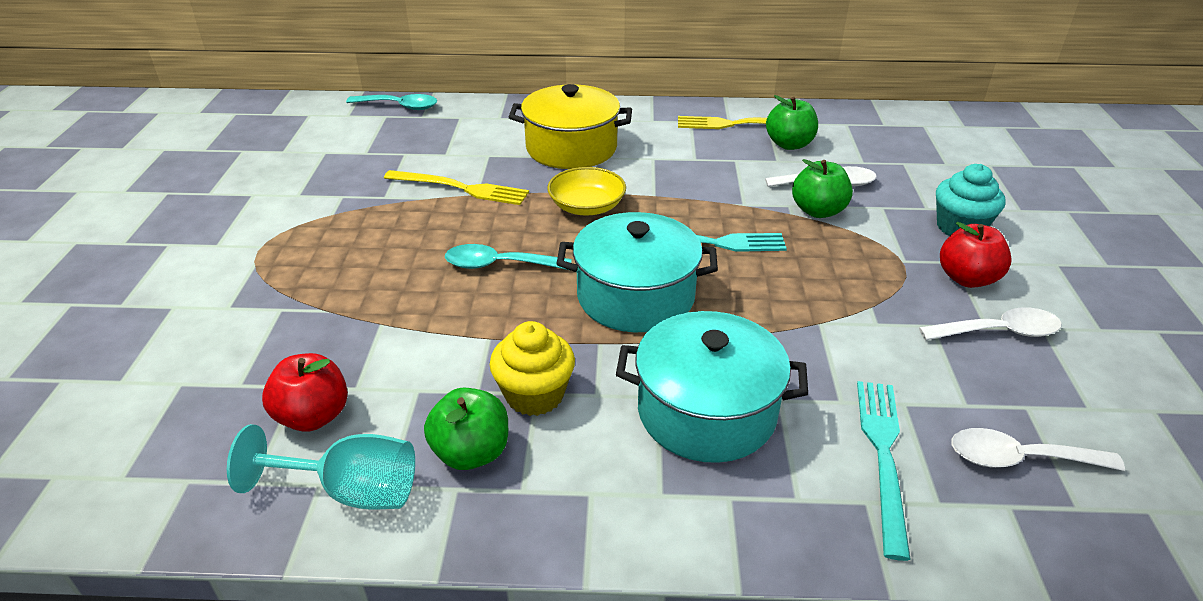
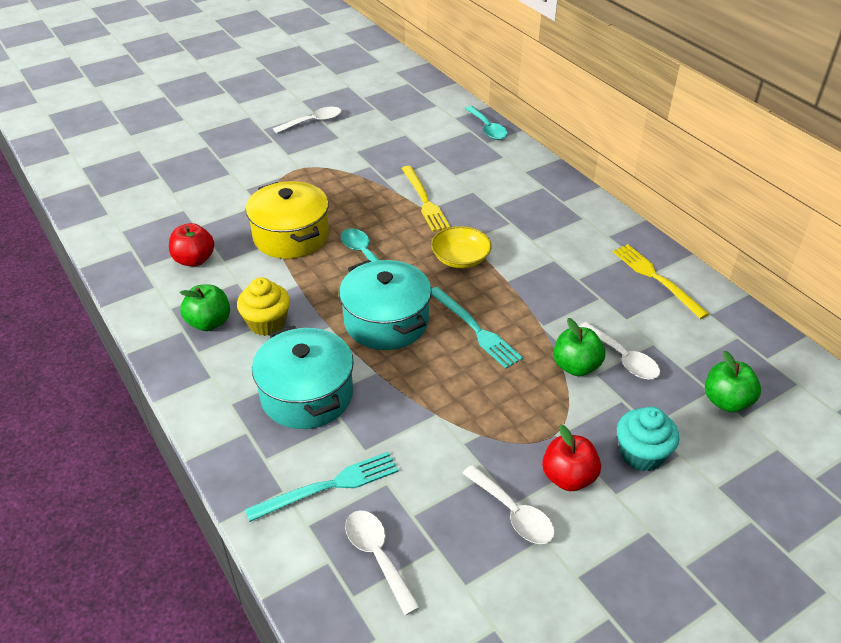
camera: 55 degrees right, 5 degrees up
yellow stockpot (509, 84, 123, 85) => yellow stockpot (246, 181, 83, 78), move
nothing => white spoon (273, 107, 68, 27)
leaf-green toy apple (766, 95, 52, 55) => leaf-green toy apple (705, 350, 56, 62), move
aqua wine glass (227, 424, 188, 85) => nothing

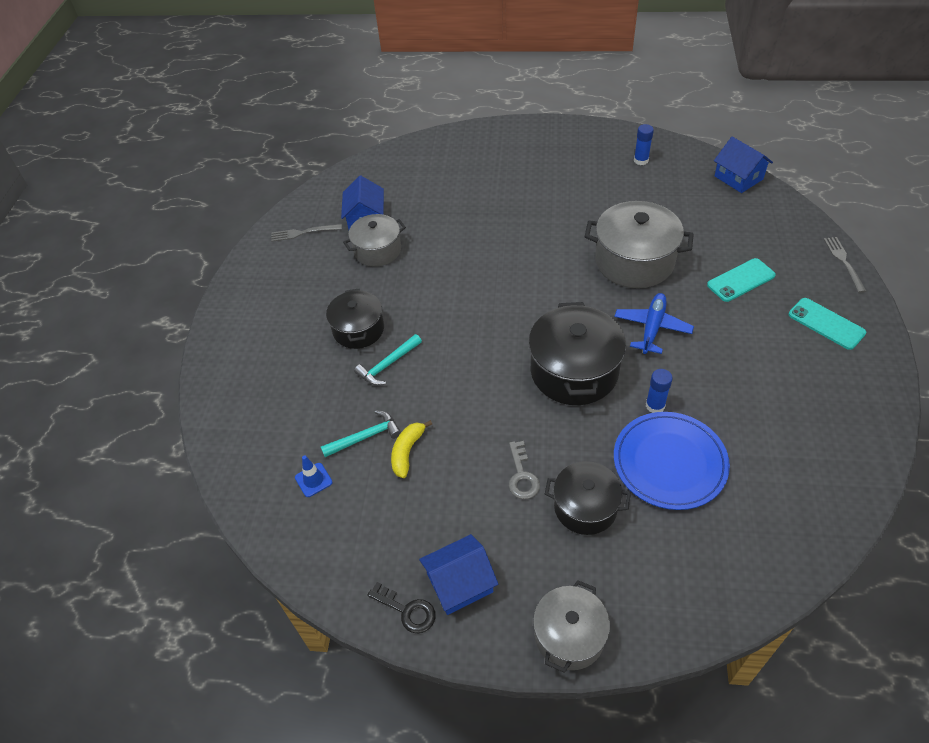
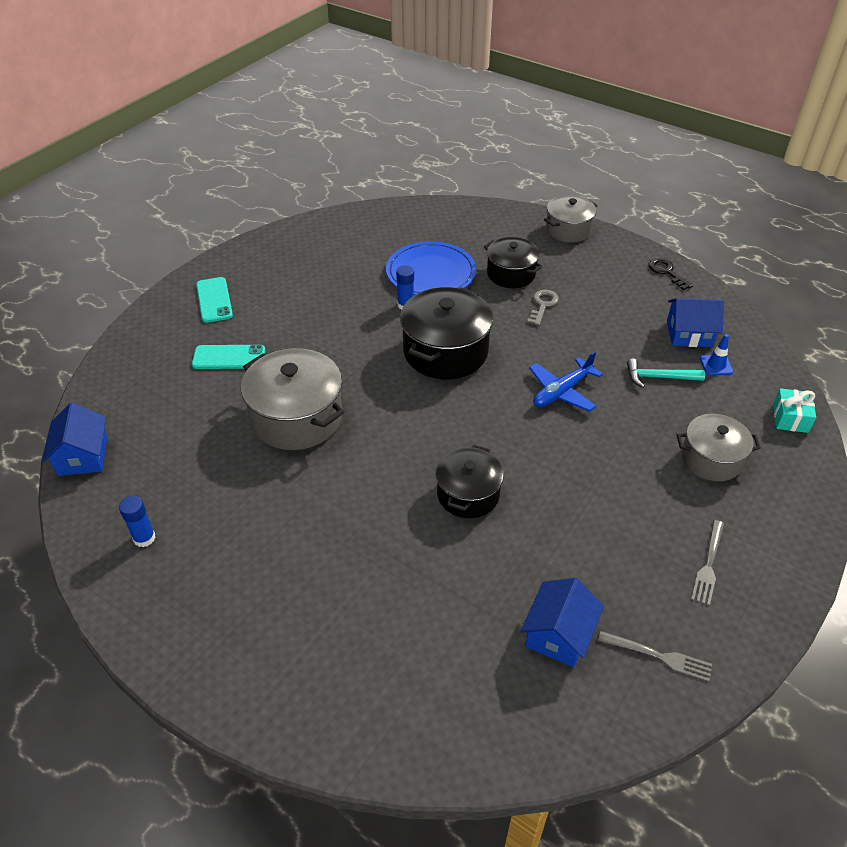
camera: 155 degrees left, 5 degrees down
ebony stockpot (326, 289, 58, 60) => ebony stockpot (436, 445, 68, 73), move
blue toy plane (614, 293, 80, 61) => blue toy plane (529, 351, 74, 61), move
blue toy house (419, 534, 79, 81) => blue toy house (667, 298, 57, 49), move
ash-grey stockpot (343, 214, 63, 53) => ash-grey stockpot (677, 414, 84, 67), move
ash-grey fork (824, 237, 42, 56) => ash-grey fork (691, 520, 33, 86), move
nothing => aqua present (773, 388, 43, 45)
aqua claw hammer (354, 334, 68, 52) => nothing
yellow toy banana (391, 420, 41, 58) => nothing

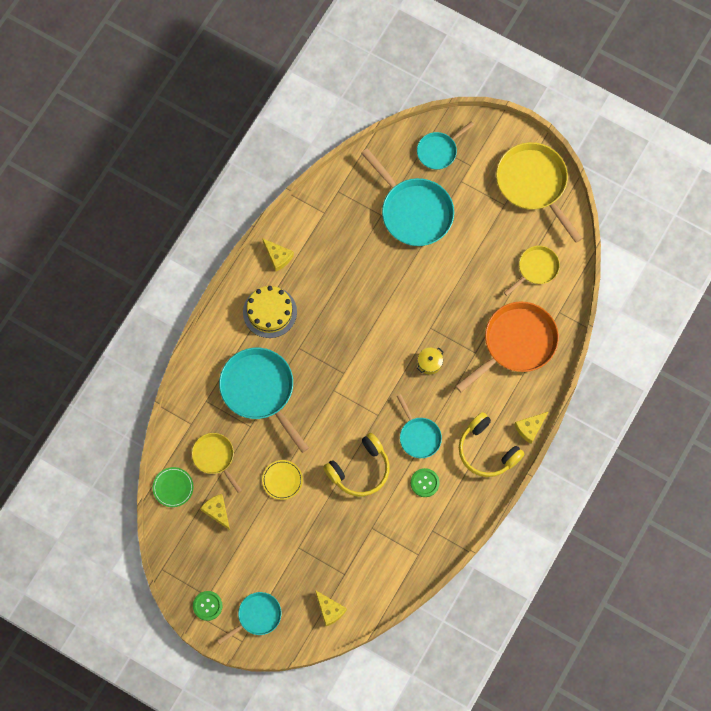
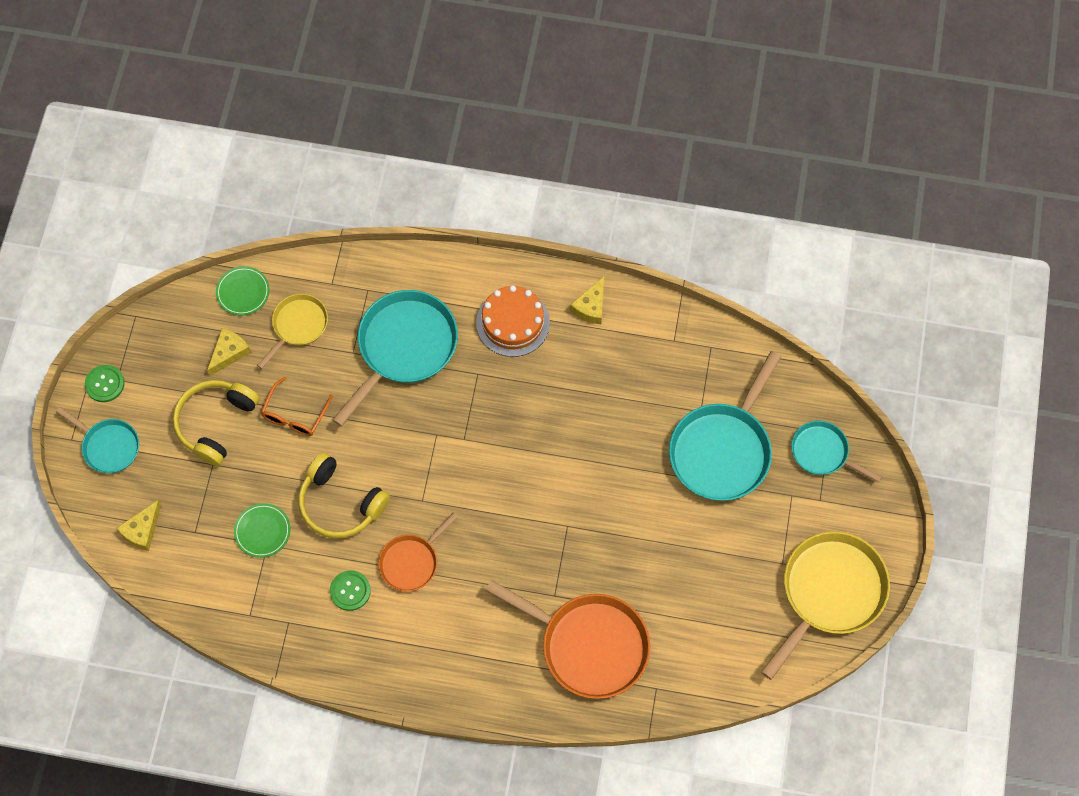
camera: 70 degrees right, 5 degrees down
yellow headset (459, 412, 65, 65) => yellow headset (173, 380, 86, 86), move
nothing => leaf-green flat dish (234, 503, 56, 55)
yellow flat dish (262, 460, 41, 40) => orange spectacles (261, 377, 72, 59)
aqua pan (397, 394, 45, 64) => orange pan (378, 512, 80, 79)
yellow cake (243, 286, 54, 52) => orange cake (476, 285, 74, 72)
yellow stockpot (417, 348, 27, 27) => nothing
yellow pan (504, 246, 56, 50) => nothing
yellow piece of cheese (514, 411, 35, 33) => nothing

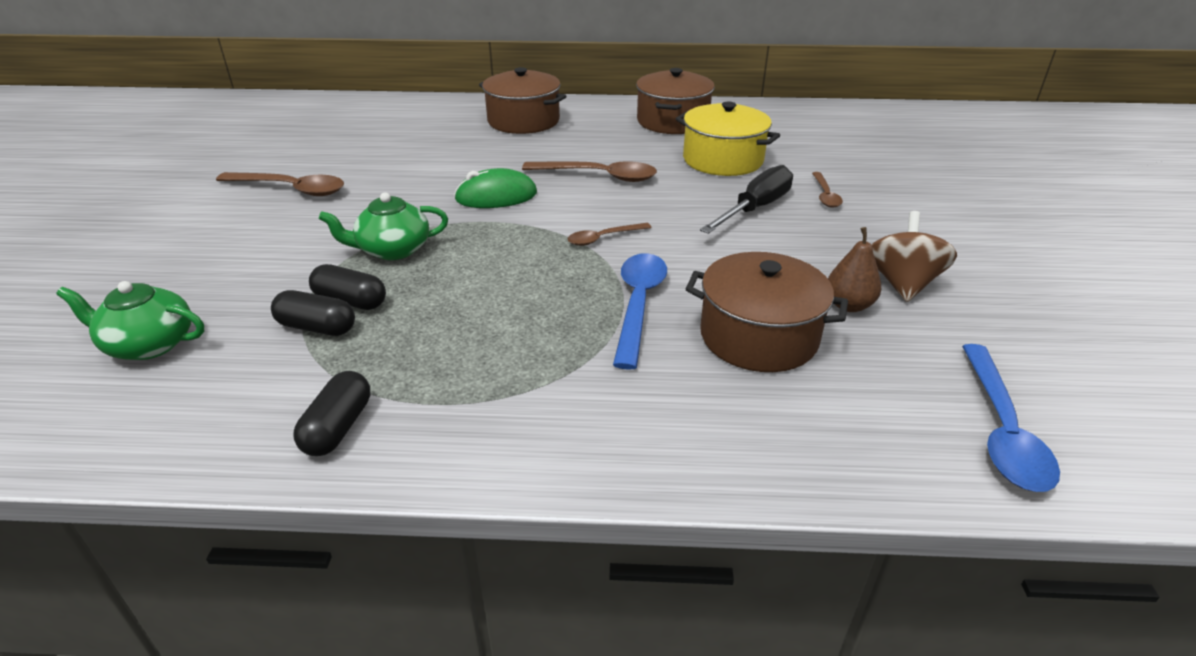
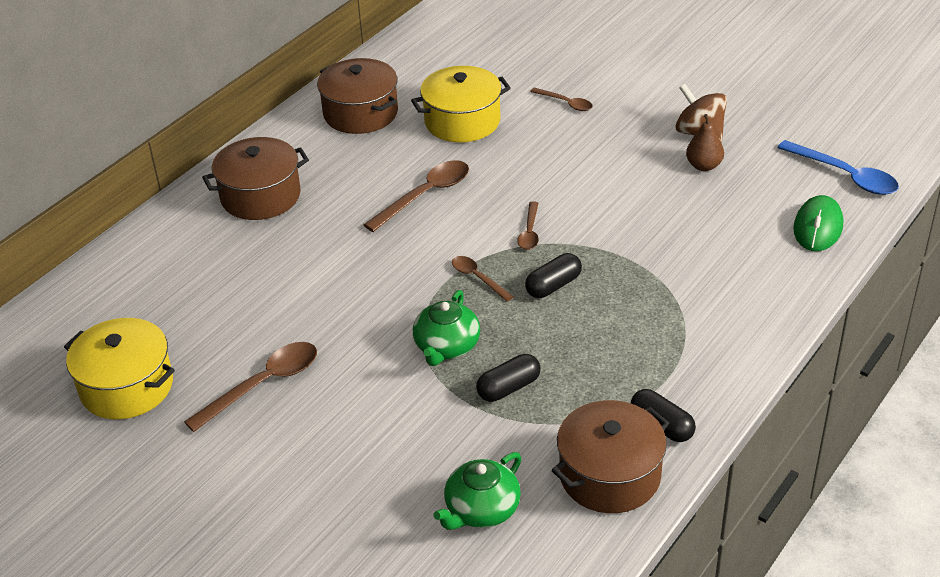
camera: 55 degrees left, 5 degrees up
nothing => yellow stockpot (64, 318, 111, 101)
nothing => russet spoon (452, 256, 61, 46)
ebony pill (271, 290, 84, 46) => ebony pill (525, 253, 57, 45), move
russet stockpot (686, 252, 162, 120) => russet stockpot (552, 400, 117, 113), move
leaf-green PC mouse (454, 168, 83, 40) => leaf-green PC mouse (793, 195, 50, 56), move
blue spoon (613, 253, 54, 117) => nothing
ebony hand screwdriver (700, 165, 93, 69) => nothing

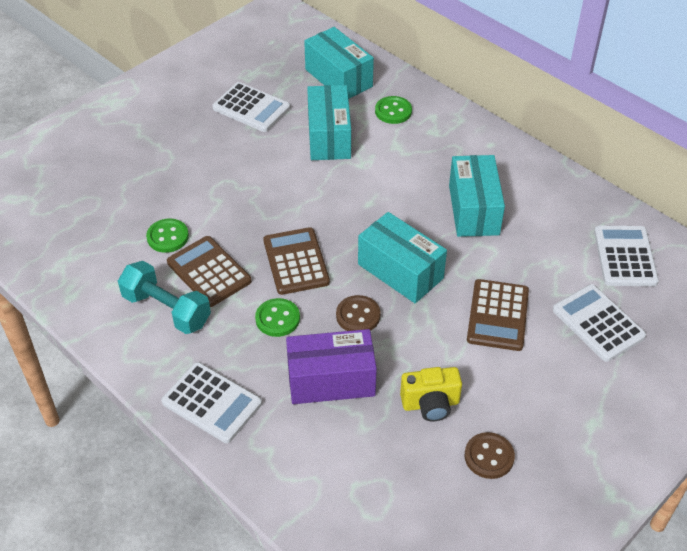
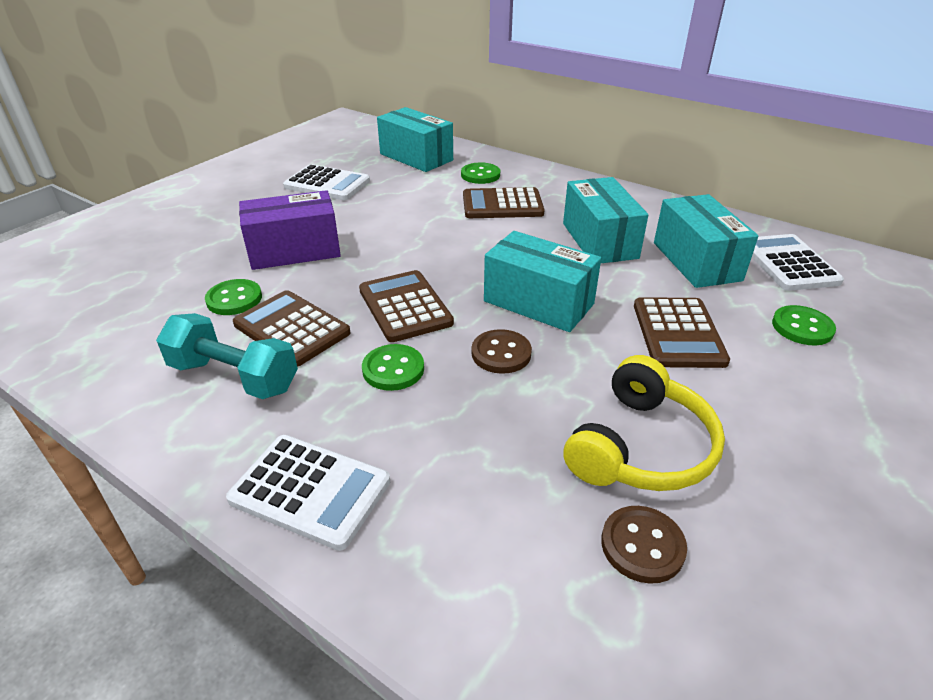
camera: 10 degrees left, 10 degrees down
violet package (286, 329, 91, 75) => violet package (239, 190, 102, 80), move
nothing => russet calculator (463, 187, 82, 31)
yellow compact camera (400, 367, 62, 55) => yellow headset (563, 355, 162, 136)
russet shirt button (465, 432, 50, 47) => russet shirt button (601, 506, 86, 78), move
aqua package (307, 85, 44, 75) => aqua package (654, 194, 105, 94), move
white calculator (553, 284, 93, 78) => leaf-green shirt button (772, 305, 64, 41)

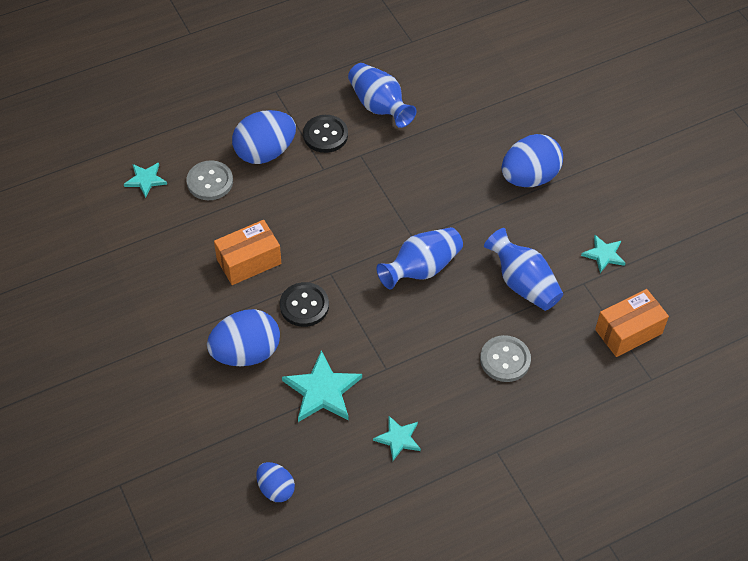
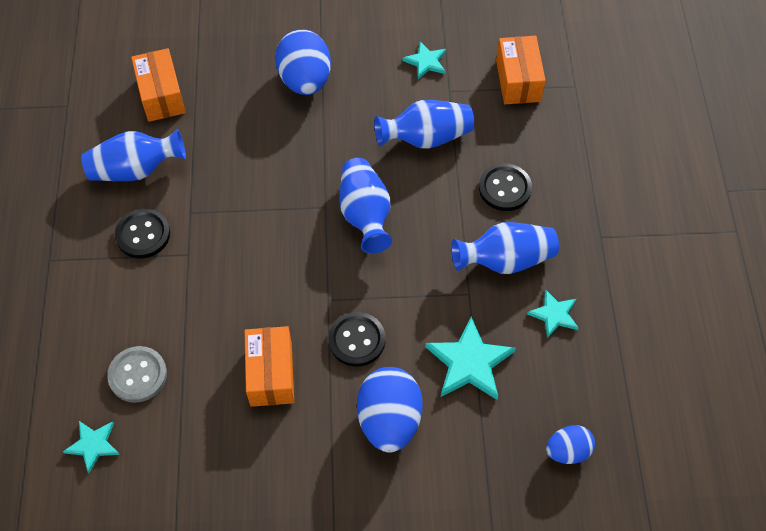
camera: 65 degrees left, 5 degrees up
nothing => orange package (131, 48, 55, 74)
nothing => blue flower vase (451, 222, 108, 52)
ash-grey shirt button (480, 335, 51, 47) => ebony shirt button (479, 163, 53, 48)
blue egg (232, 110, 64, 54) => nothing

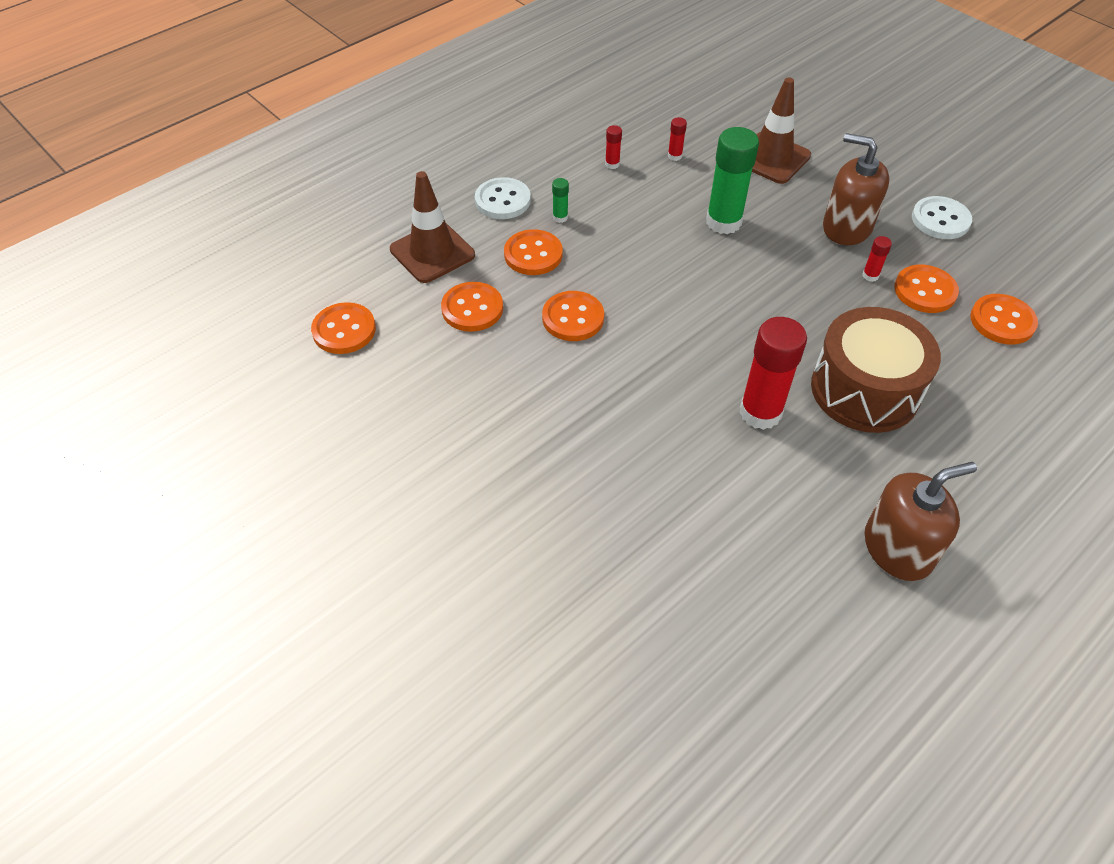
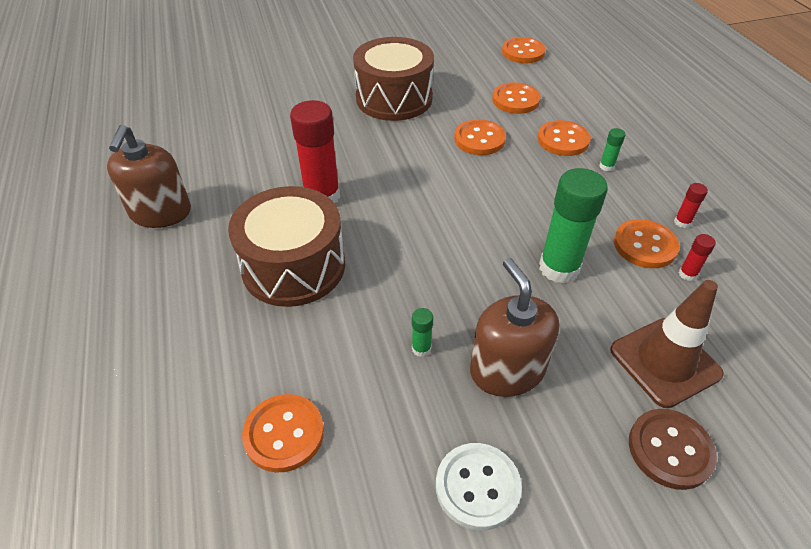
camera: 115 degrees right, 5 degrees down
nothing => russet drum (353, 37, 81, 84)
red glue (862, 236, 30, 46) => leaf-green glue (412, 308, 21, 49)
russet soap dispenser (823, 133, 66, 112) => russet soap dispenser (470, 258, 89, 139), 75 degrees counterclockwise
orange shirt button (894, 265, 65, 48) => orange shirt button (614, 219, 66, 49), move
nothing => russet shirt button (629, 409, 88, 81)
russet road cone (390, 171, 85, 112) => nothing
white shirt button (475, 177, 56, 42) => nothing

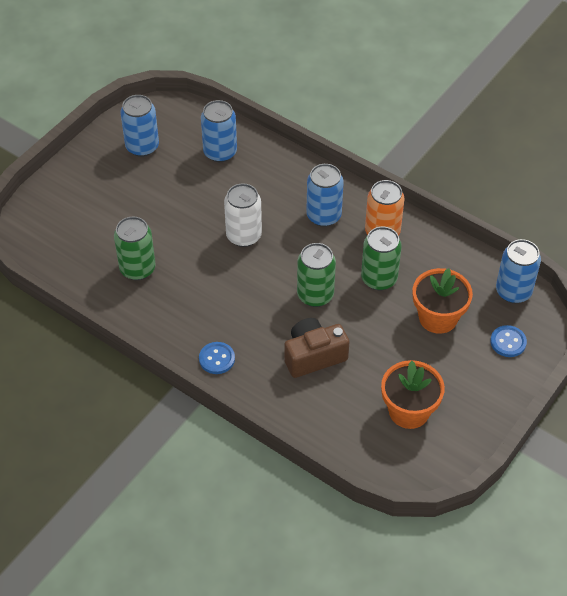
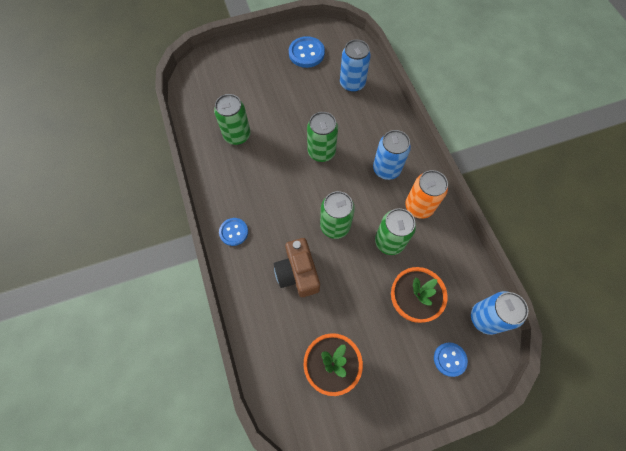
camera: 35 degrees right, 15 degrees up
russet compact camera (284, 318, 65, 60) => russet compact camera (274, 238, 46, 59), 120 degrees counterclockwise
blue tin (120, 95, 39, 62) => blue shirt button (289, 36, 36, 32)
white tin (224, 183, 38, 64) => leaf-green tin (307, 112, 31, 50)

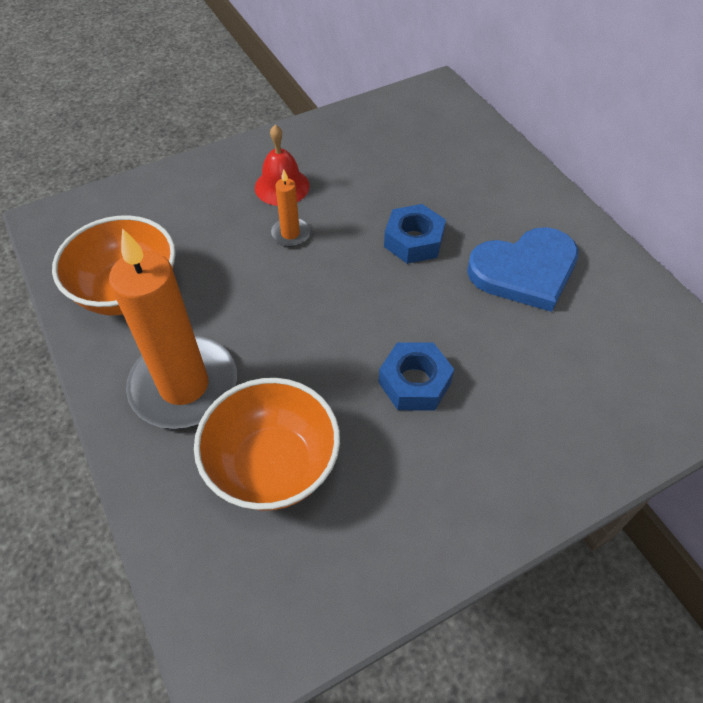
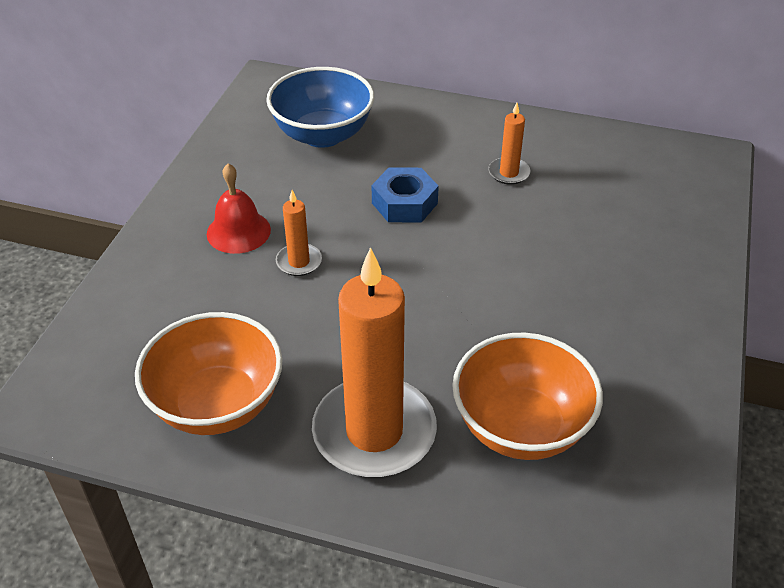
camera: 45 degrees left, 10 degrees down
nothing => blue serving bowl (266, 67, 108, 81)
blue heart shape (467, 227, 112, 85) => orange pillar candle (488, 103, 42, 82)
blue hex nut (379, 342, 75, 69) => nothing

